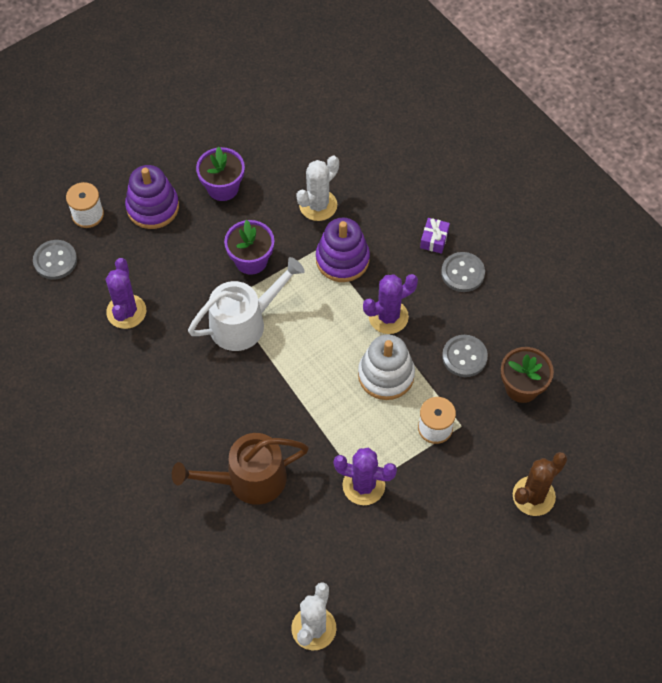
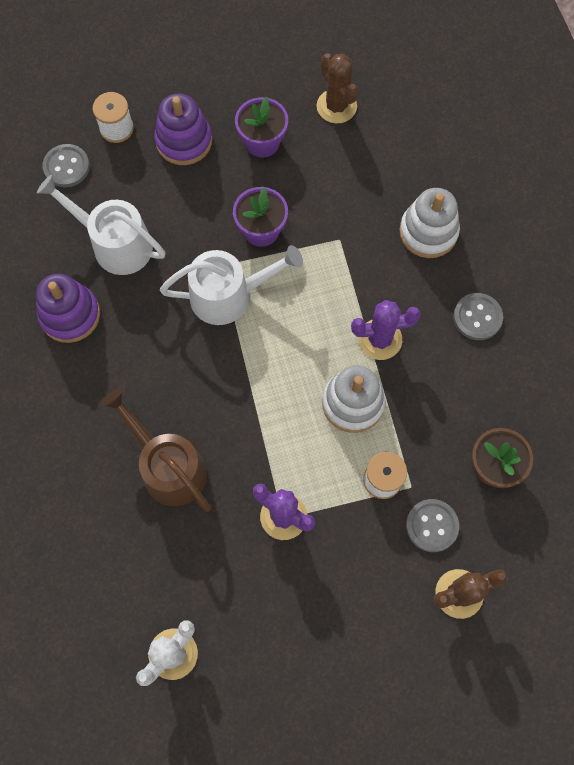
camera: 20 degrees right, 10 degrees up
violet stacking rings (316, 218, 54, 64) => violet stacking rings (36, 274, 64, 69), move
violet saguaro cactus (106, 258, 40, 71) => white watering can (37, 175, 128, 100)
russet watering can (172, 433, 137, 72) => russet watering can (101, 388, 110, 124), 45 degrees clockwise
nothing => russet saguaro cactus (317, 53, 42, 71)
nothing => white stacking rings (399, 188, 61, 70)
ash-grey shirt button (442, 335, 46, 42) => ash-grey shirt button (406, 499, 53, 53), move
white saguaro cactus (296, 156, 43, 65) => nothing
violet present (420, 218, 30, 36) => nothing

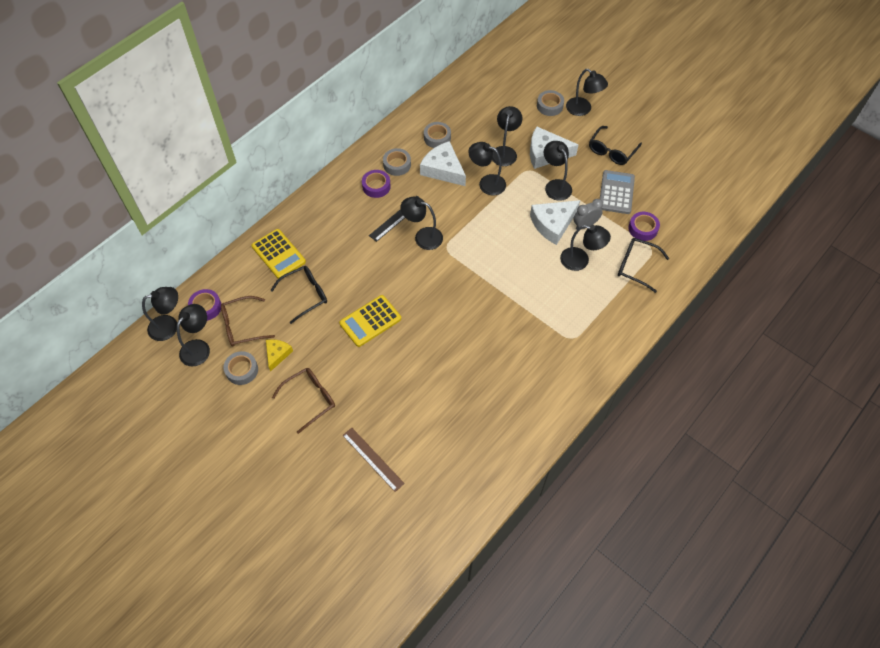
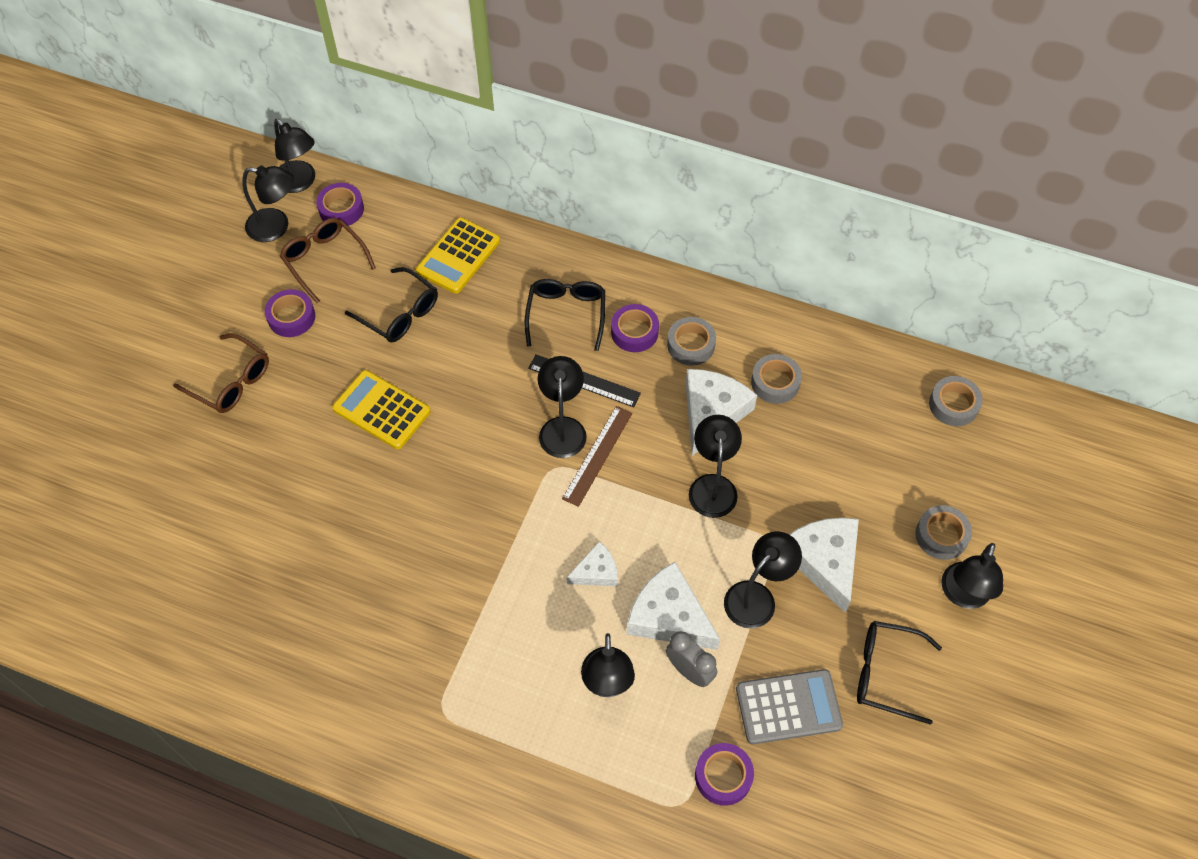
camera: 70 degrees right, 0 degrees up
yellow piece of cheese (266, 339, 27, 33) => violet sticky tape (265, 289, 50, 48)
ebony spectacles (618, 238, 51, 55) => ebony spectacles (525, 279, 80, 72), move
russet straightedge (342, 428, 63, 64) => russet straightedge (562, 406, 71, 101), move
nothing => white piece of cheese (566, 541, 52, 45)
ash-grey sticky tape (223, 351, 35, 34) => ash-grey sticky tape (929, 376, 54, 50), move
ebony desk lamp (492, 106, 31, 60) => nothing

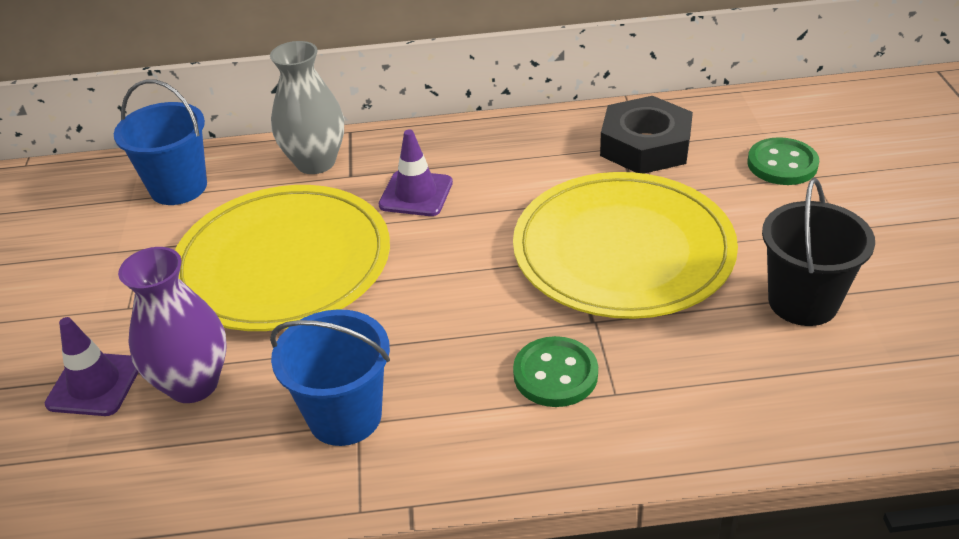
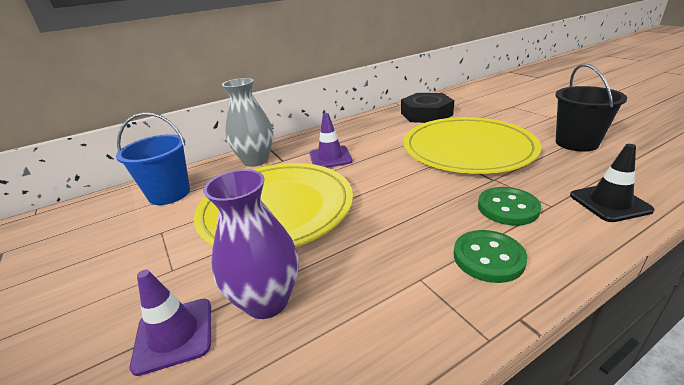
camera: 25 degrees left, 10 degrees down
leaf-green shirt button (747, 137, 72, 48) => leaf-green shirt button (454, 230, 73, 53), move
nothing => ebony road cone (570, 144, 85, 78)
blue pail (270, 309, 120, 137) => nothing

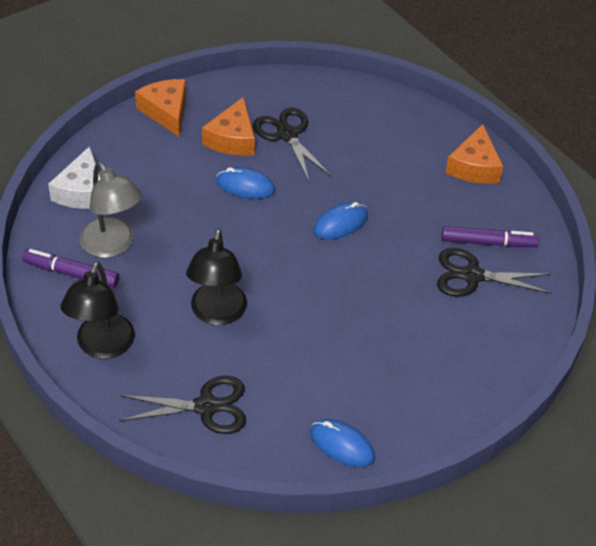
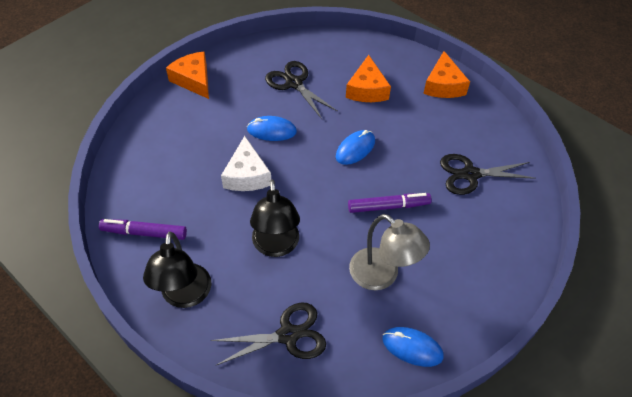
camera: 10 degrees left, 5 degrees up
white piece of cheese (48, 146, 53, 63) => white piece of cheese (221, 136, 50, 55), move
orange piece of cheese (202, 97, 53, 59) => orange piece of cheese (346, 55, 45, 47), move
violet marker pen (441, 226, 98, 21) => violet marker pen (348, 193, 84, 20), move
ash-grey desk lamp (79, 162, 63, 96) => ash-grey desk lamp (349, 214, 81, 76), move

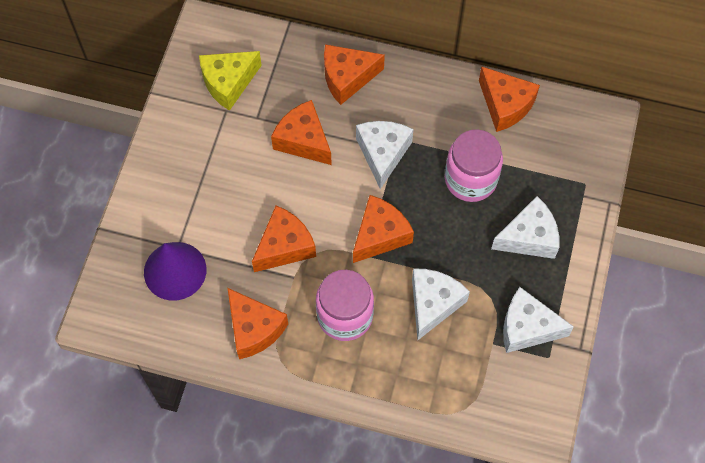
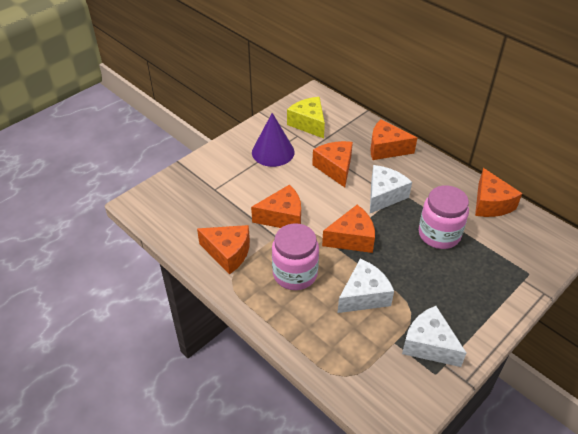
camera: 30 degrees right, 20 degrees down
orange piece of cheese (227, 288, 61, 71) => orange piece of cheese (197, 225, 53, 50), 60 degrees counterclockwise
violet cone shape (144, 242, 62, 59) => violet cone shape (252, 113, 43, 54), move
yellow piece of cheese (199, 51, 63, 60) => yellow piece of cheese (287, 97, 38, 41), 60 degrees clockwise
white piece of cheese (491, 196, 68, 63) => nothing

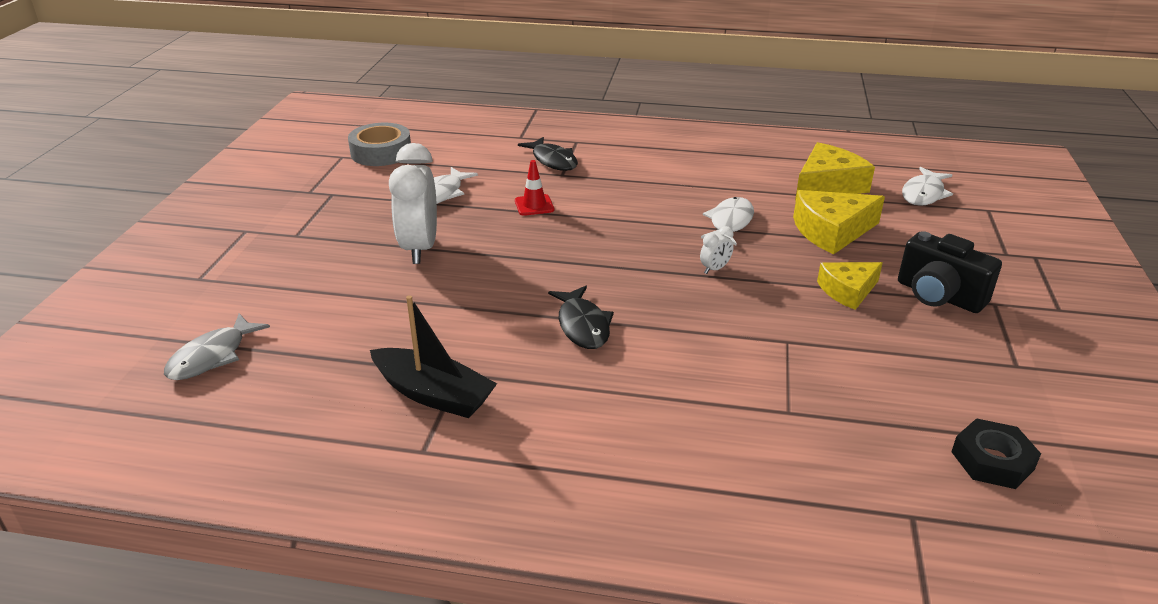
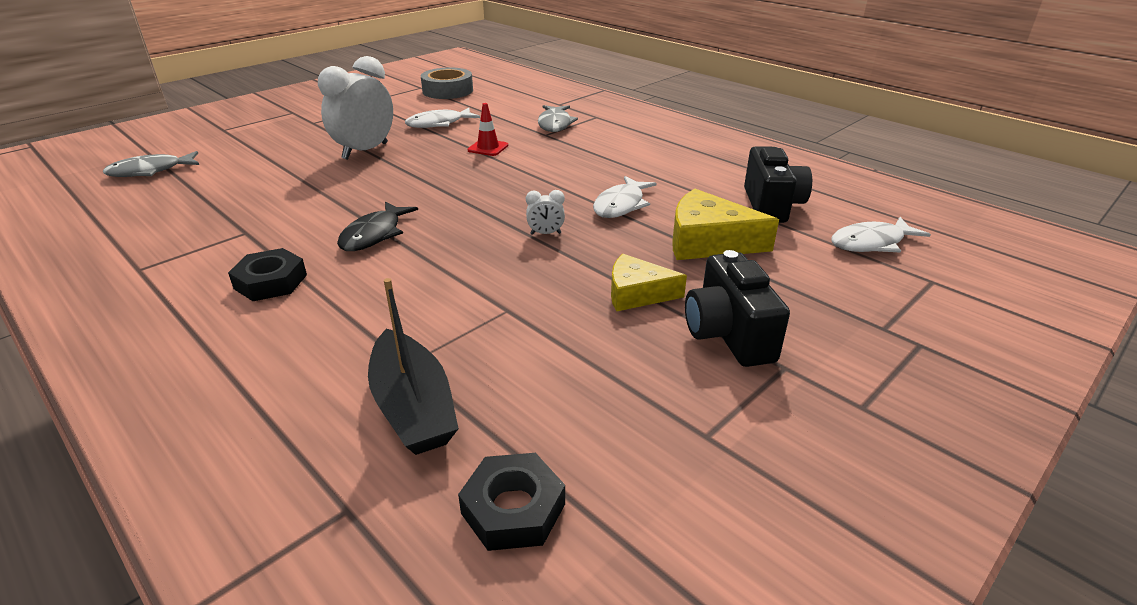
camera: 35 degrees right, 0 degrees up
nothing => ebony hex nut (228, 248, 79, 53)
ebony boat (370, 295, 127, 123) => ebony boat (368, 278, 91, 177), move
ebony toy fish (518, 137, 60, 34) => ash-grey toy fish (538, 105, 40, 27)
white toy fish (701, 197, 53, 49) => white toy fish (593, 176, 64, 42), 150 degrees clockwise
yellow piece of cheese (795, 142, 80, 58) => ebony compact camera (744, 146, 68, 77)

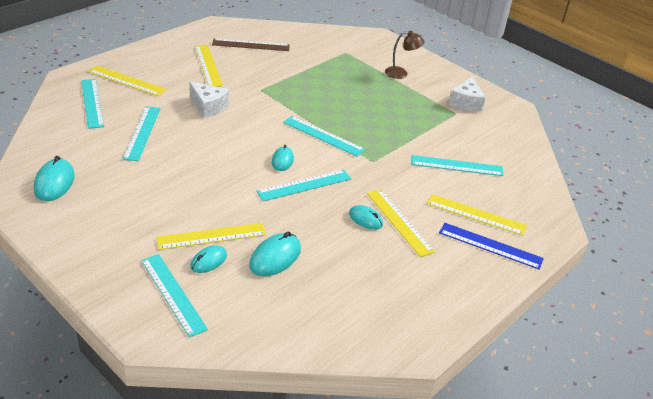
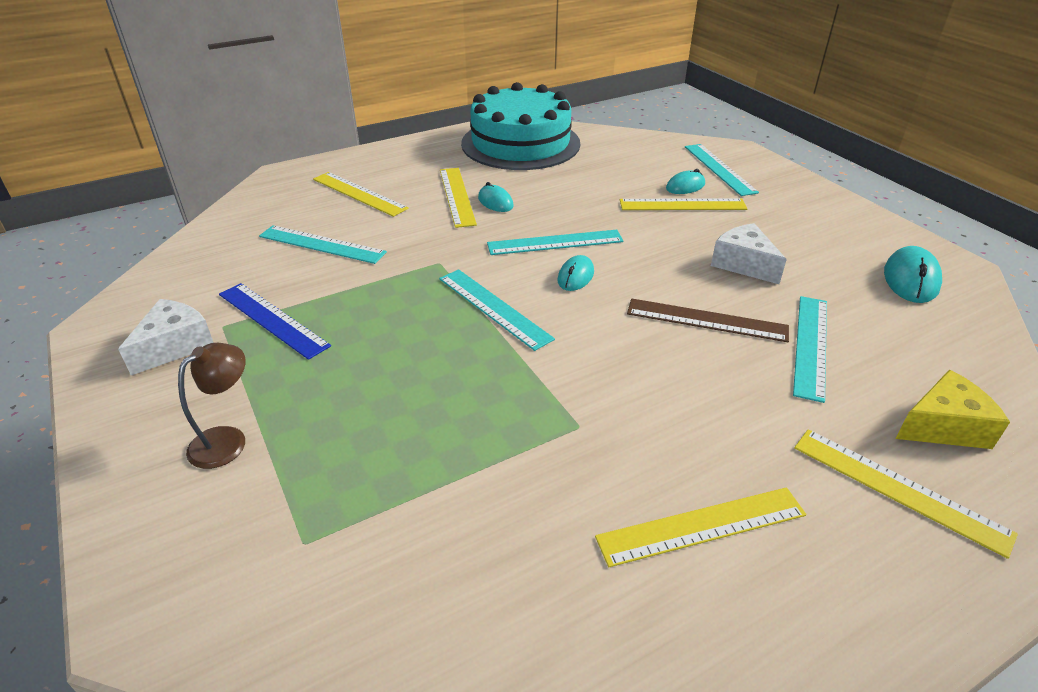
camera: 160 degrees left, 0 degrees up
russet desk lamp (385, 31, 40, 48) => russet desk lamp (178, 343, 68, 126), 105 degrees clockwise
blue straightedge (439, 223, 105, 47) => blue straightedge (219, 283, 112, 77), move
nothing => aqua cake (461, 82, 119, 88)
yellow straightedge (195, 45, 28, 42) => yellow straightedge (595, 487, 212, 80), 75 degrees clockwise
russet straightedge (212, 38, 78, 13) => russet straightedge (627, 299, 162, 43), move
white piece of cheese (189, 81, 40, 37) => white piece of cheese (711, 223, 76, 61), move
aqua straightedge (81, 79, 23, 50) => yellow piece of cheese (895, 370, 115, 79)
aqua PC mouse (249, 232, 52, 44) => nothing

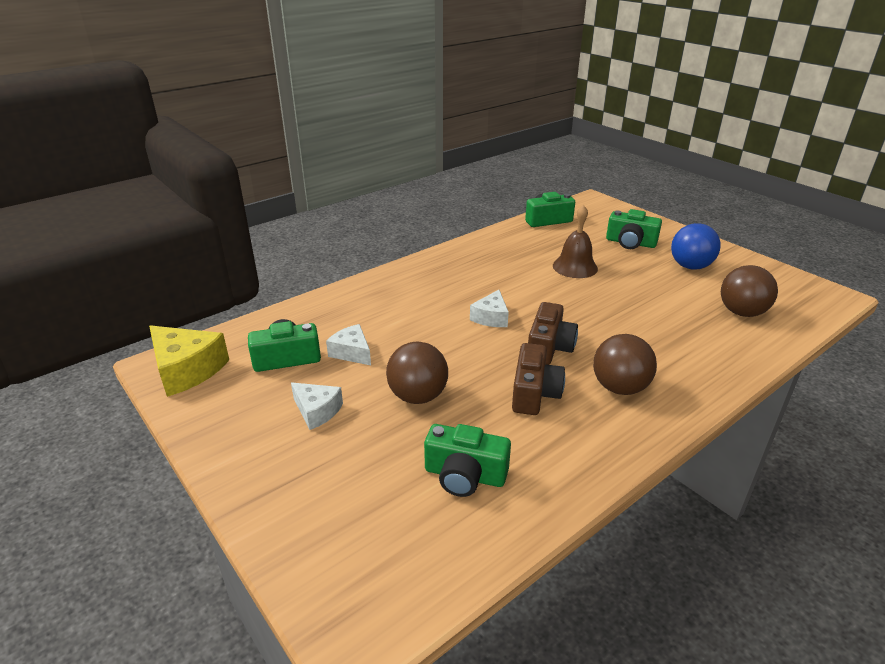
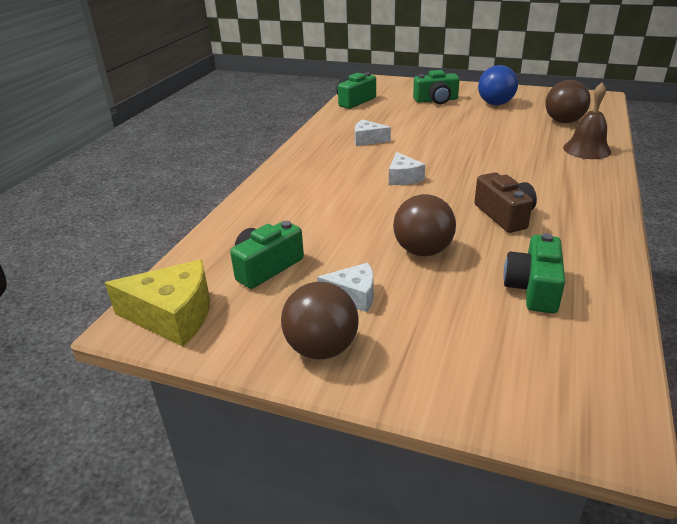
camera: 30 degrees left, 0 degrees up
russet play ball (593, 334, 64, 61) => russet play ball (281, 282, 78, 77), move
white piece of cheese (326, 324, 45, 42) => white piece of cheese (355, 119, 36, 27), move
leaf-green compact camera (424, 424, 87, 73) => leaf-green compact camera (503, 233, 62, 80), 120 degrees clockwise
russet bell (553, 205, 45, 73) => russet bell (563, 83, 48, 76), move
russet compact camera (528, 302, 50, 63) => nothing

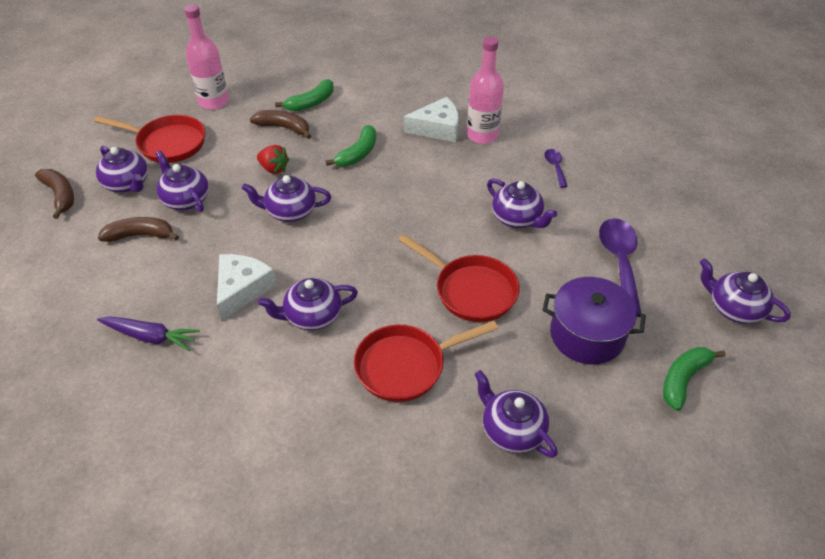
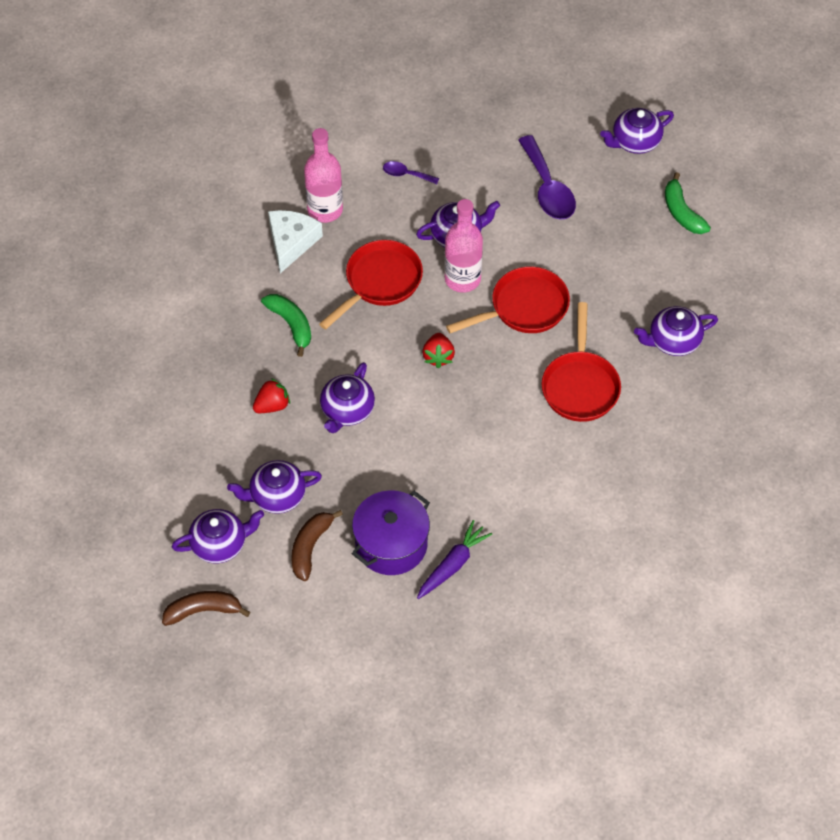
camera: 65 degrees left, 10 degrees up
red pan (94, 115, 111, 48) => red pan (319, 240, 104, 90), move
violet stockpot (542, 277, 104, 88) => violet stockpot (352, 490, 78, 85), move
nothing => red strawberry (422, 333, 33, 35)
rose-pink flask (184, 4, 45, 106) => rose-pink flask (444, 199, 39, 94), move
violet spoon (599, 218, 42, 95) => violet spoon (518, 135, 58, 85), 135 degrees counterclockwise
white piece of cheese (217, 254, 60, 67) => nothing
russet toy banana (250, 110, 61, 29) => nothing
violet teapot (258, 278, 100, 53) => nothing
leaf-green toy banana (275, 79, 59, 33) => nothing

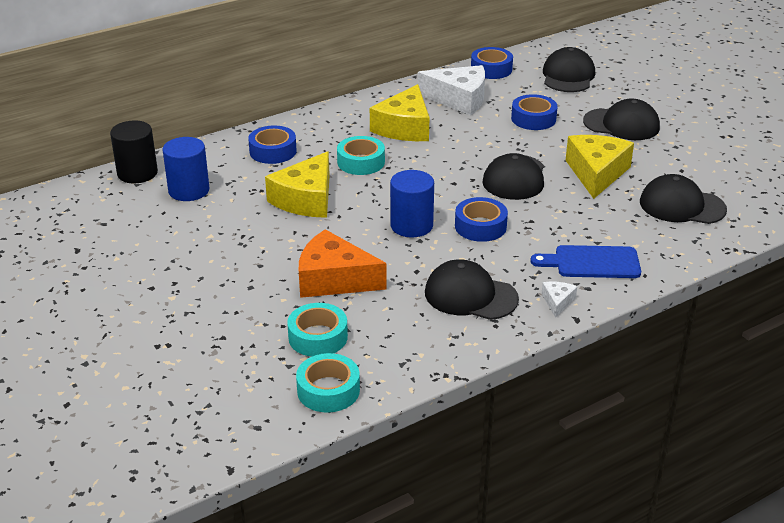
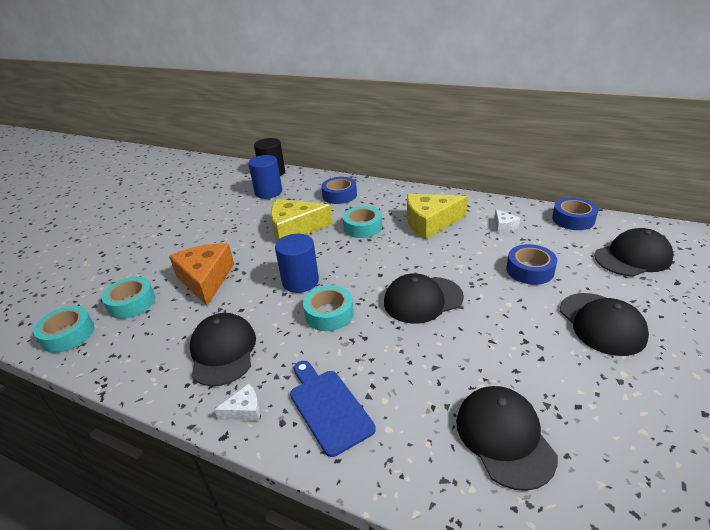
camera: 60 degrees right, 0 degrees up
blue sticky tape (455, 197, 53, 45) => aqua sticky tape (303, 285, 51, 46)
white piece of cheese (418, 65, 67, 50) => white piece of cheese (495, 209, 25, 23), x0.45
yellow piece of cheese (566, 135, 68, 64) => nothing

